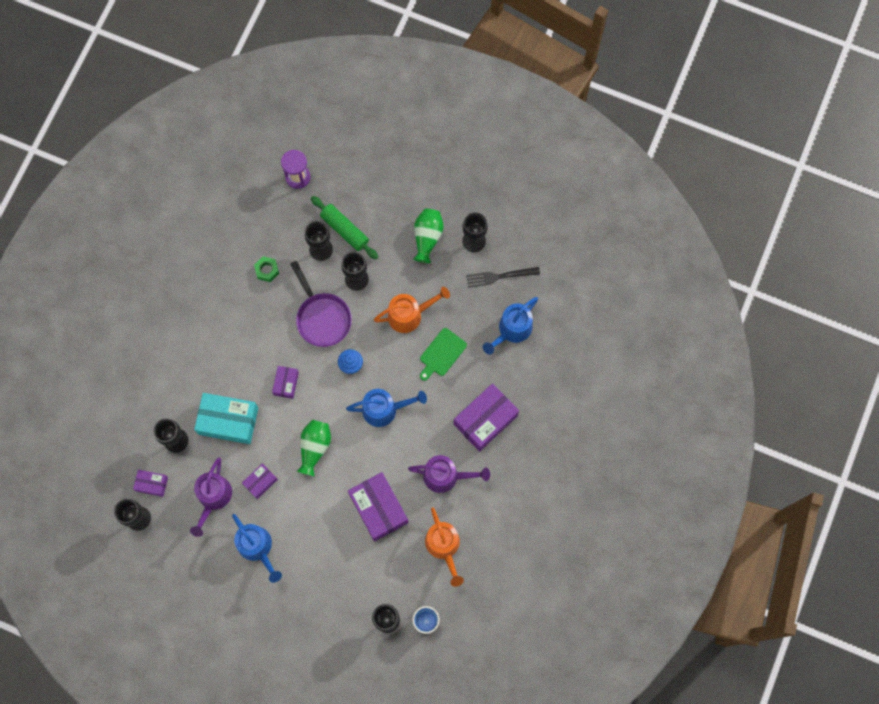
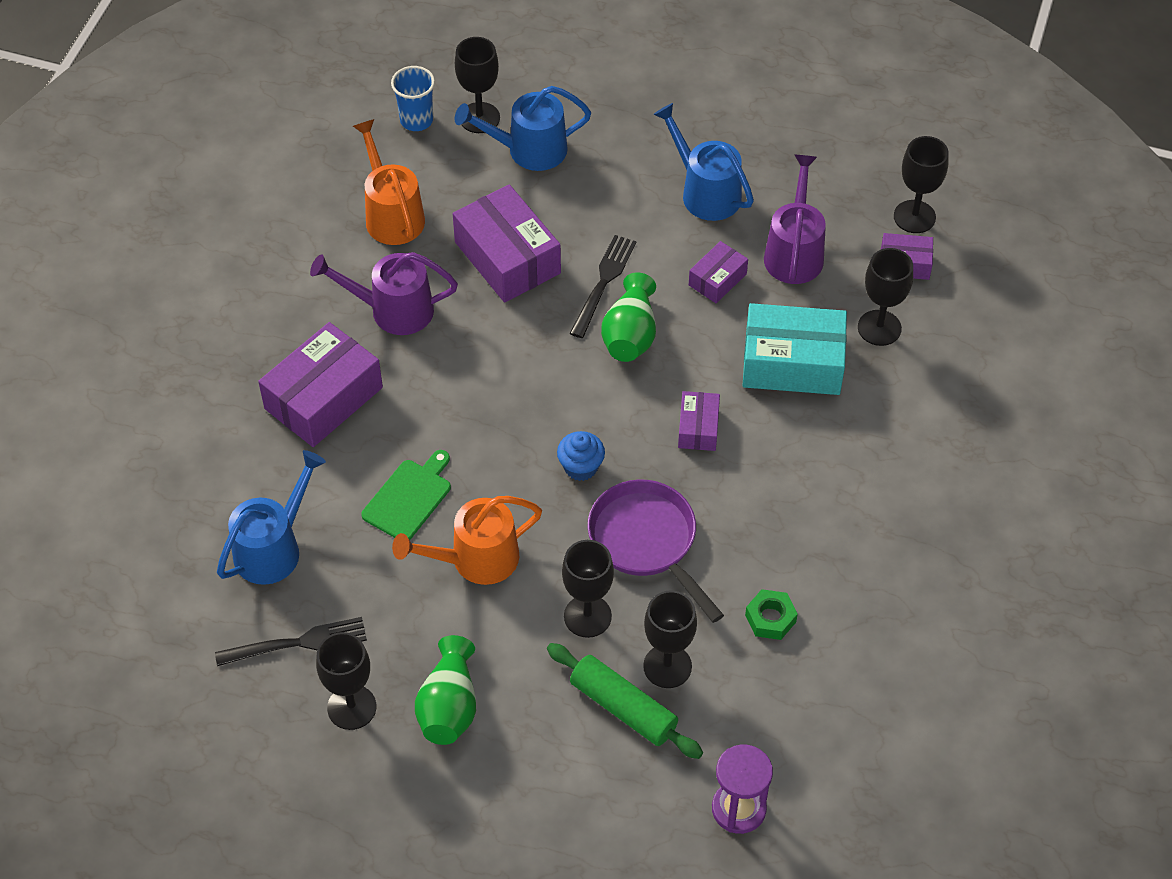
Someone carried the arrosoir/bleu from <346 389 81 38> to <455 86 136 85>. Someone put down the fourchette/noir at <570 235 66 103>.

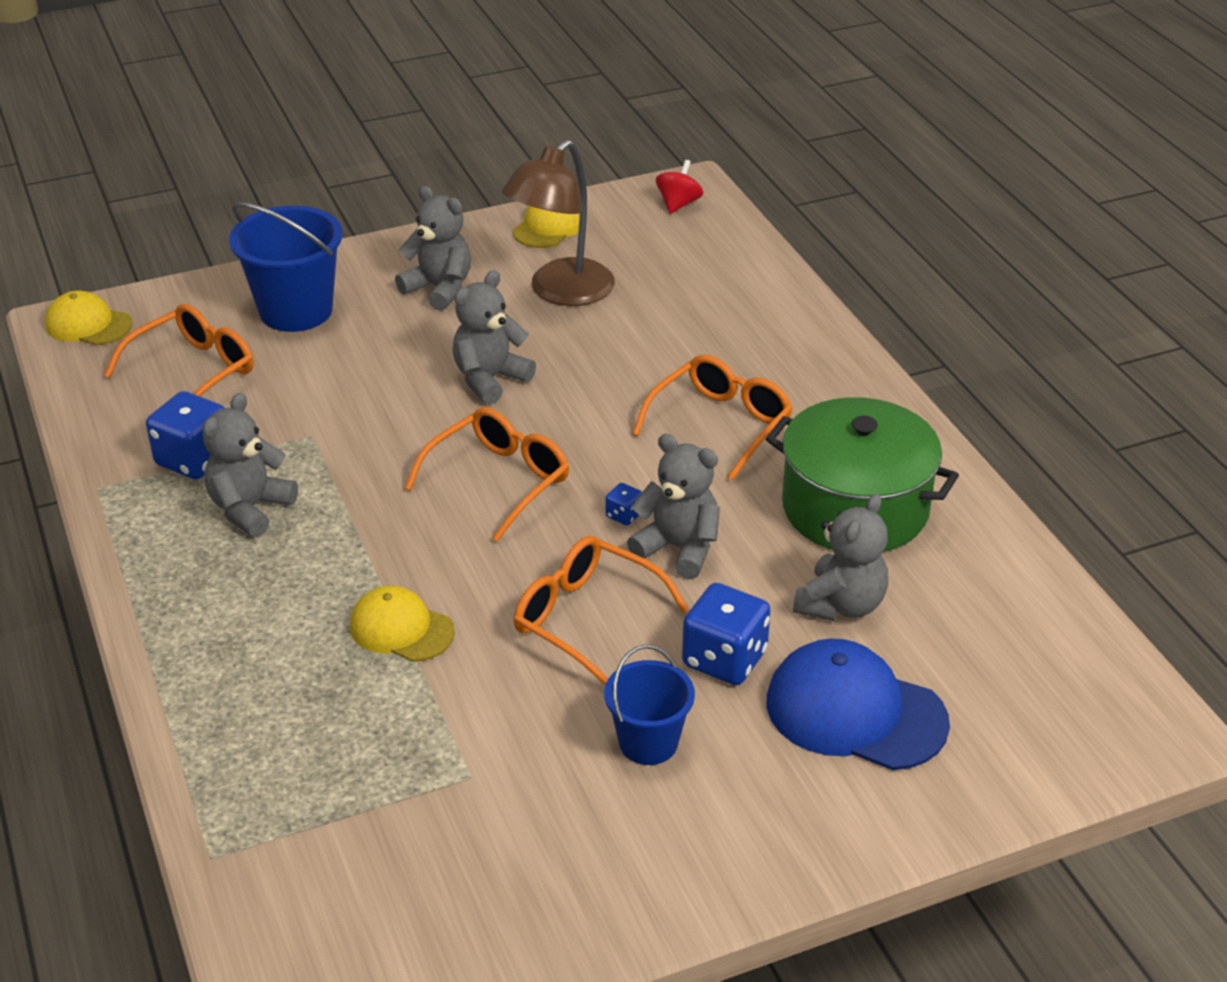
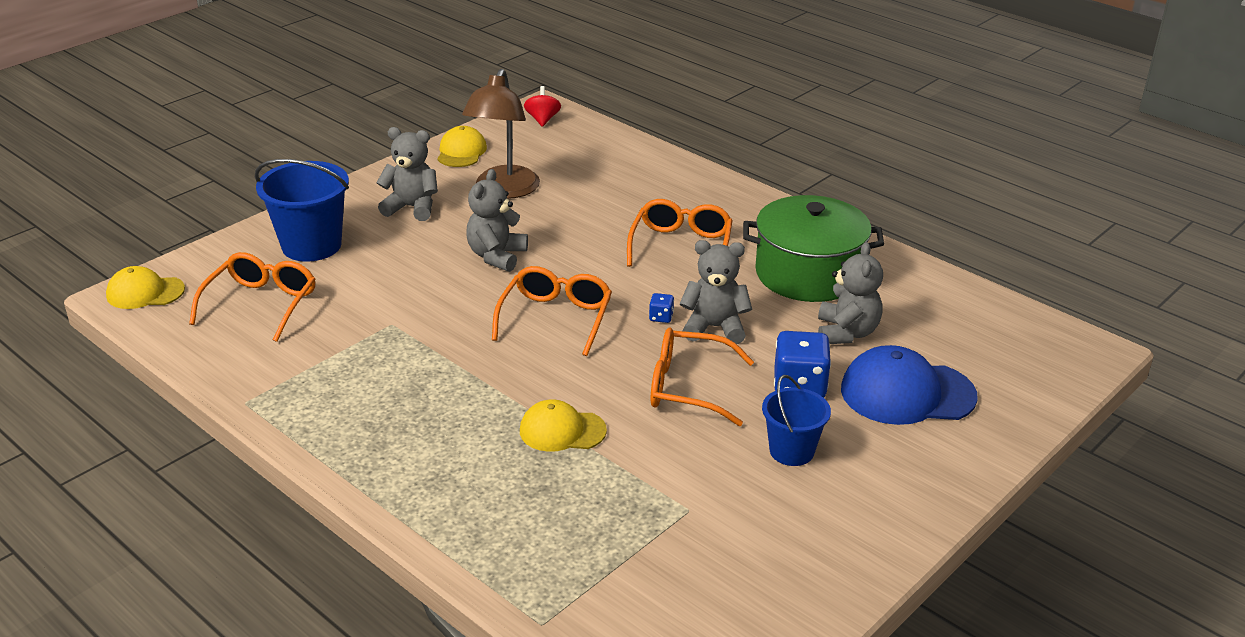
Someone took away the dé/bleu at <146 391 79 88>. Someone took away the ours en peluche/gris at <203 393 95 144>.

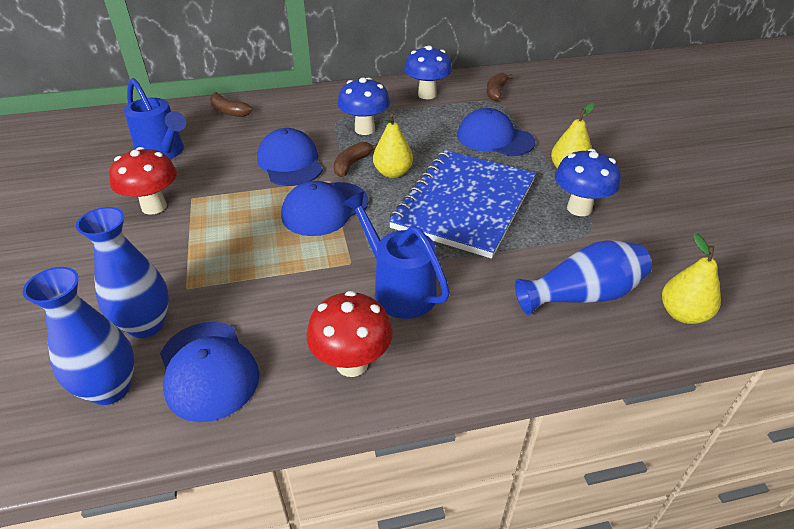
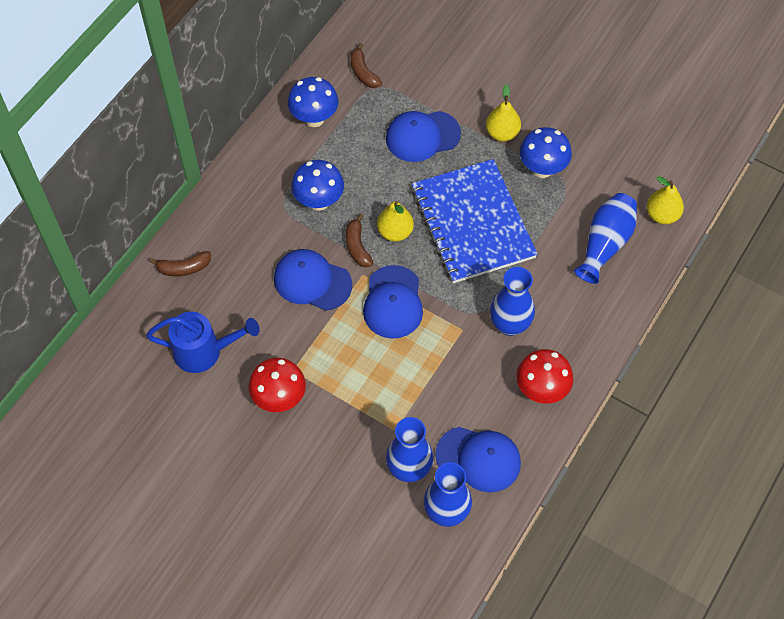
Someone swapped the arrosoir/bleu at <343 192 107 127> for the vase/bleu at <490 267 45 69>.

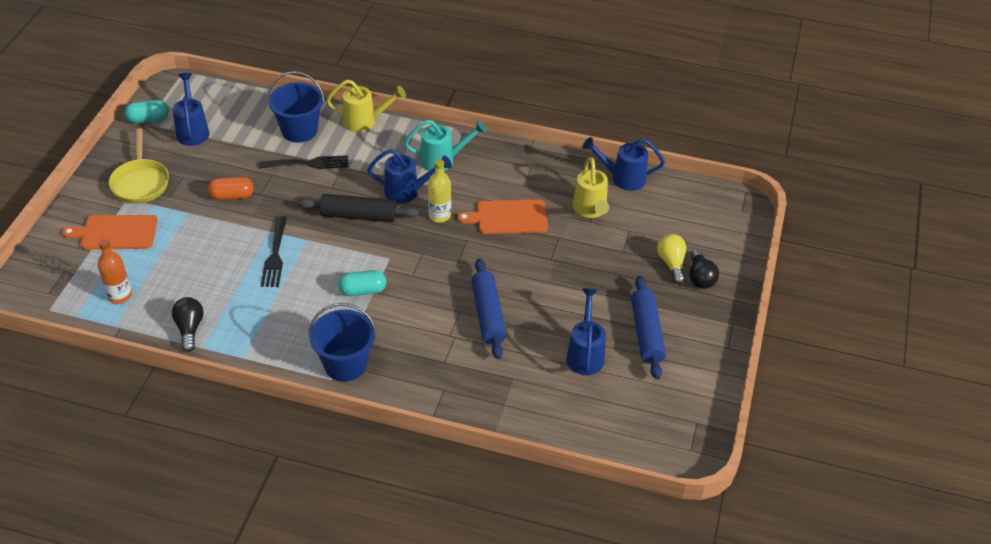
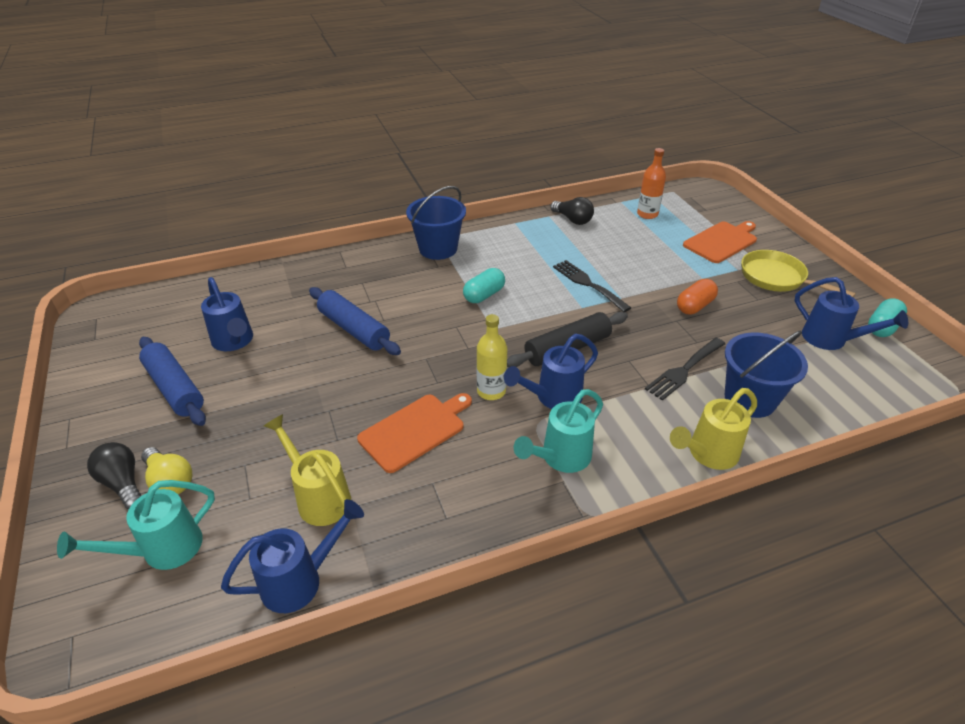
Someone put down the arrosoir/turquoise at <57 480 158 90>.

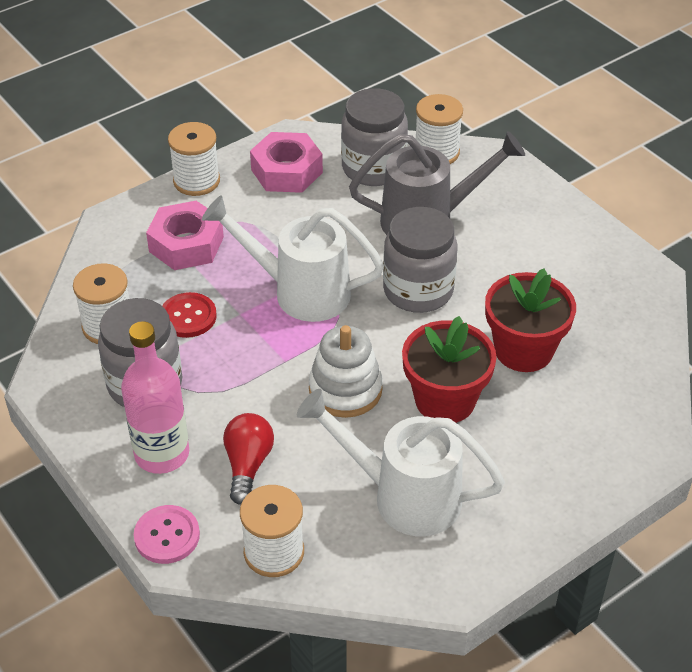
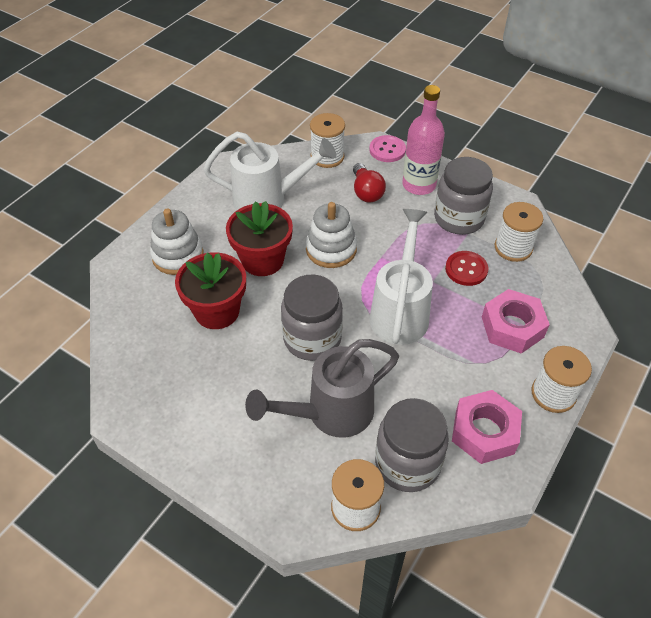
Someone rotated the arrosoir/blanc at <202 195 182 127> by 75 degrees counterclockwise. Someone put down the jouet à empiler/blanc at <150 208 54 67>.

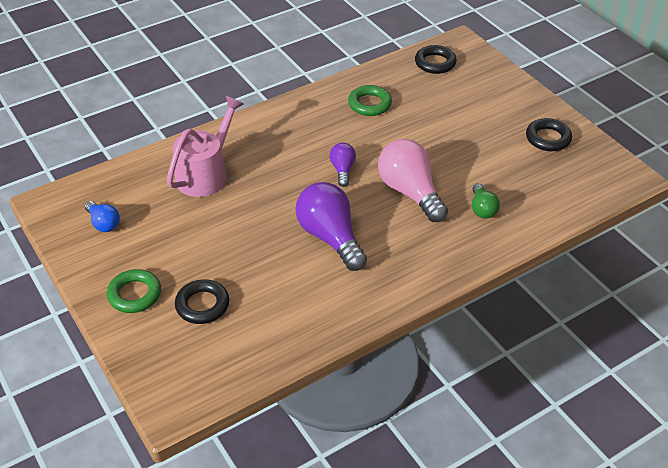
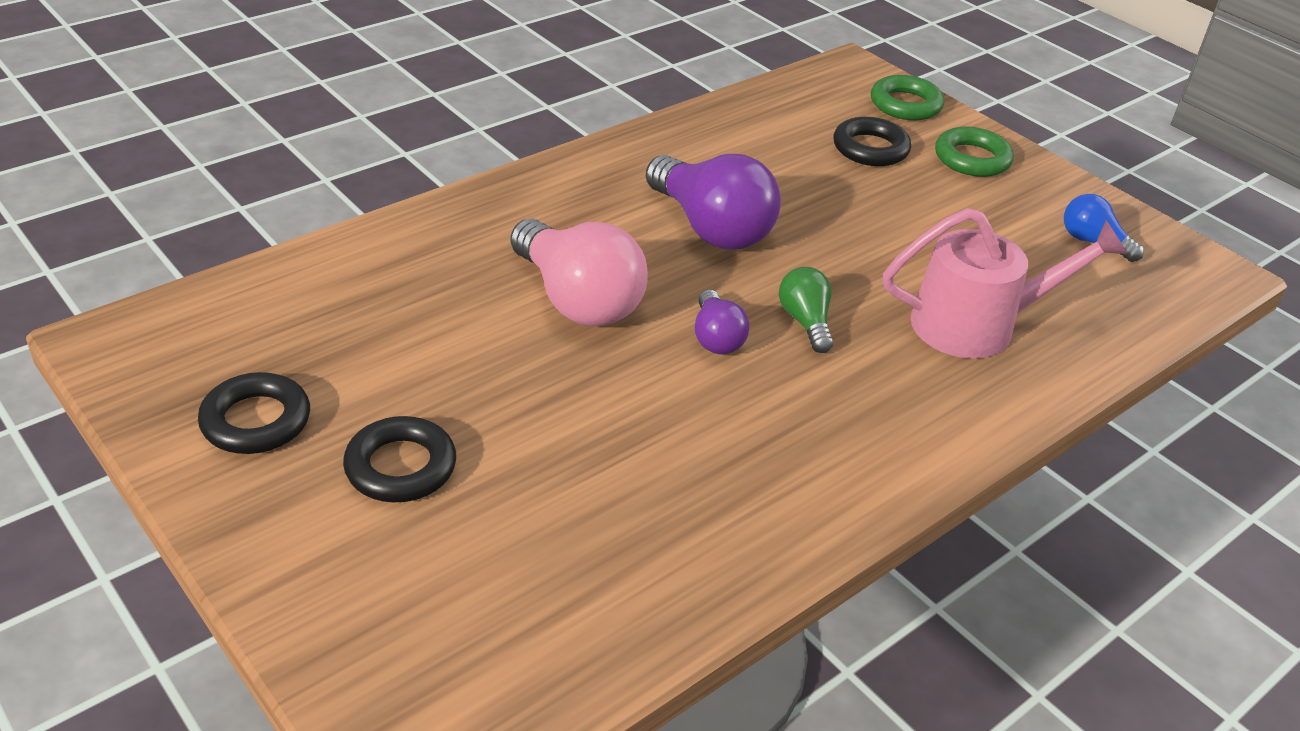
Someone carried the anneau/noir from <415 45 42 29> to <343 416 113 87>. Someone carried the anneau/vert from <348 85 44 31> to <871 75 73 45>. Someone rotated the arrosoir/rose at <167 96 77 101> by 120 degrees counterclockwise. Someone carried the ampoule/vert from <472 183 28 36> to <779 267 54 86>.

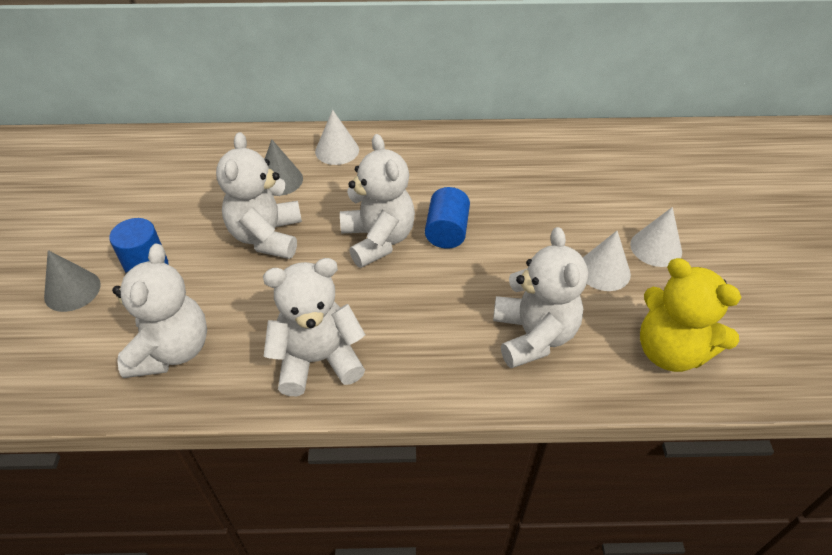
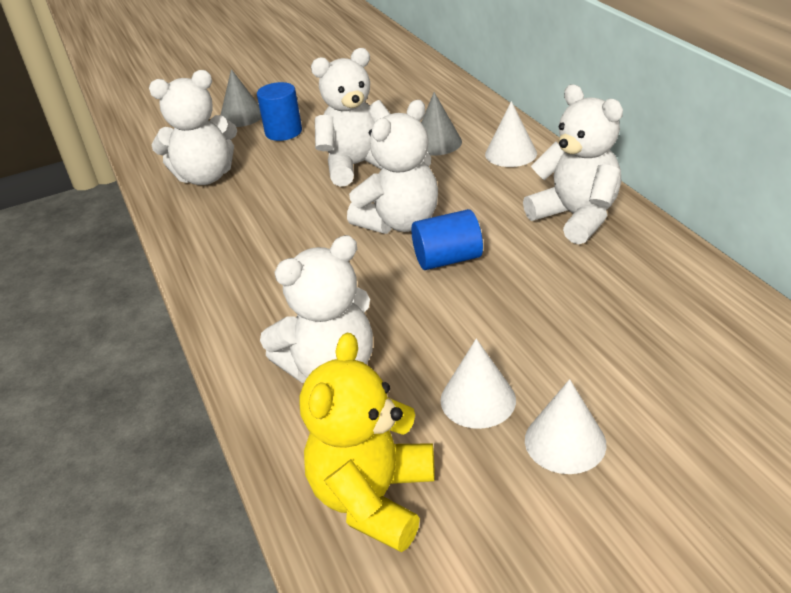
Someone carried the ours en peluche/blanc from <263 258 102 138> to <523 85 100 159>.

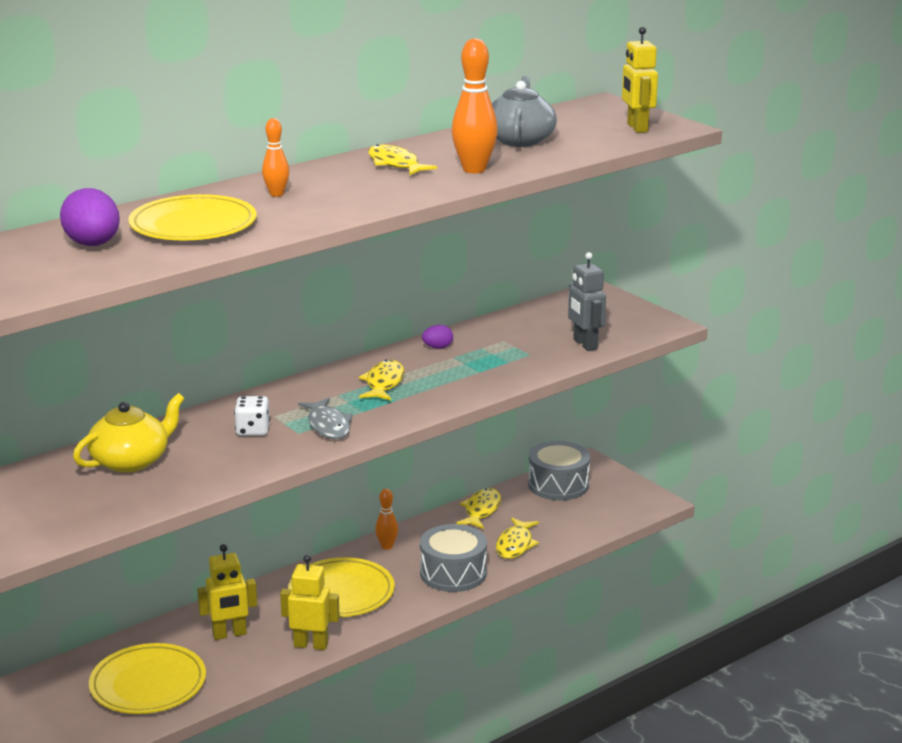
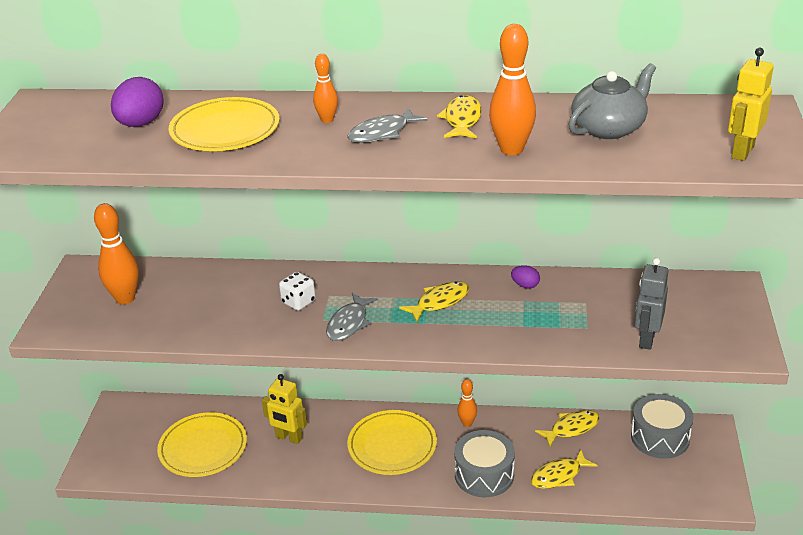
Someone took away the théière/jaune at <73 393 112 80>. Someone took away the robot/jaune at <280 555 60 95>. Someone put down the poisson/gris at <347 108 81 35>. Someone put down the quille/orange at <94 203 45 101>.

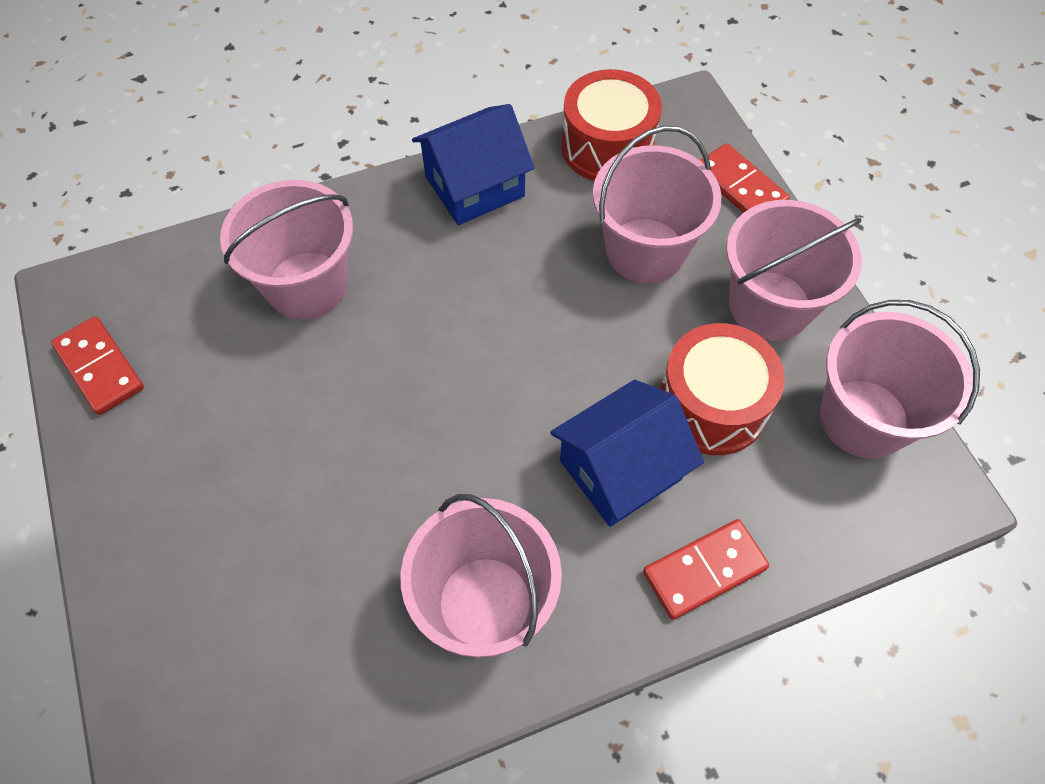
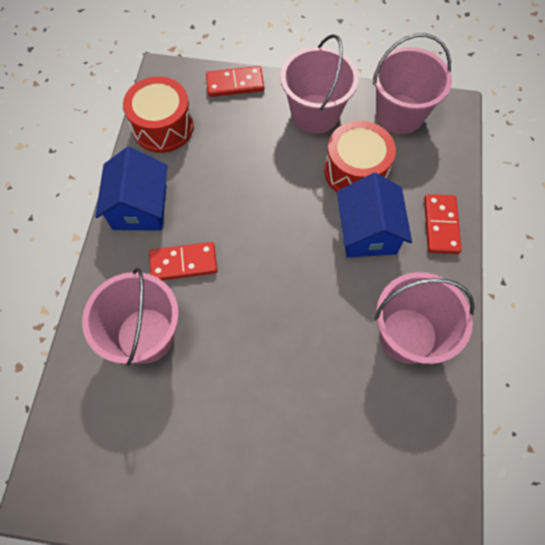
Someone took away the seau/rose at <593 126 129 157>. Someone carried the domino/rouge from <51 316 93 99> to <149 242 68 38>.

